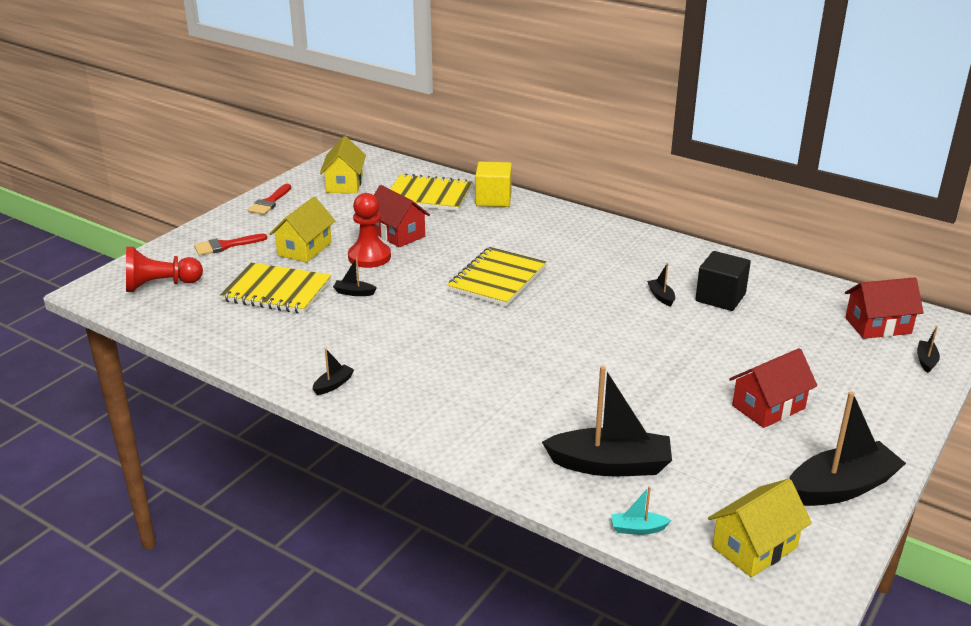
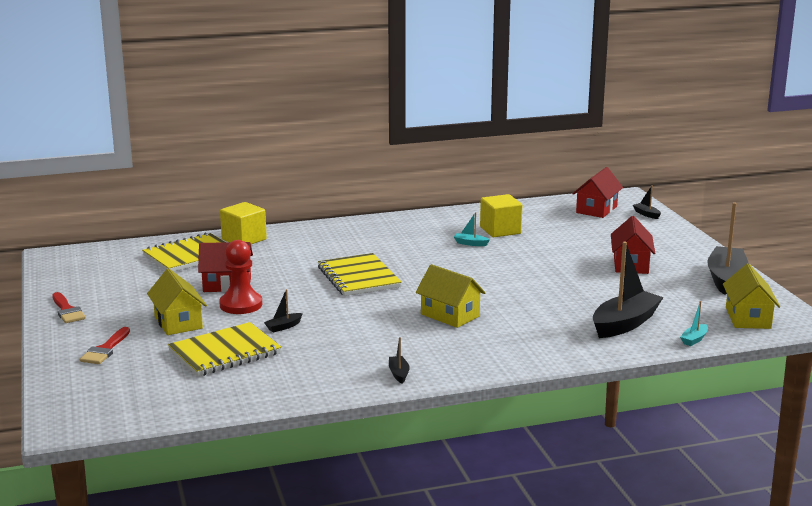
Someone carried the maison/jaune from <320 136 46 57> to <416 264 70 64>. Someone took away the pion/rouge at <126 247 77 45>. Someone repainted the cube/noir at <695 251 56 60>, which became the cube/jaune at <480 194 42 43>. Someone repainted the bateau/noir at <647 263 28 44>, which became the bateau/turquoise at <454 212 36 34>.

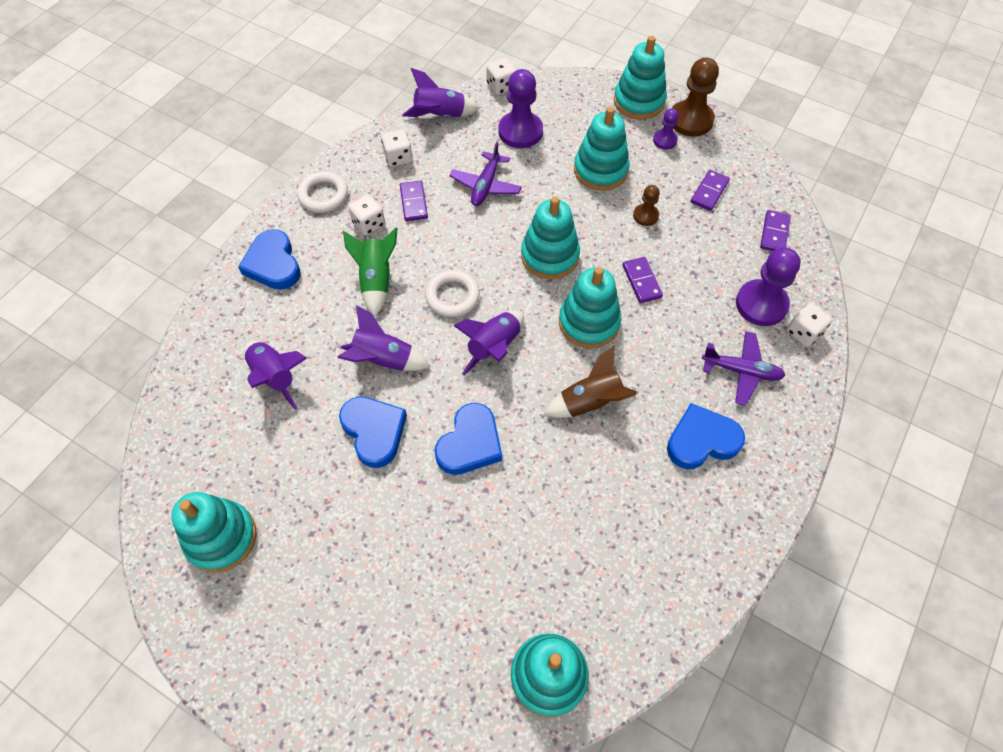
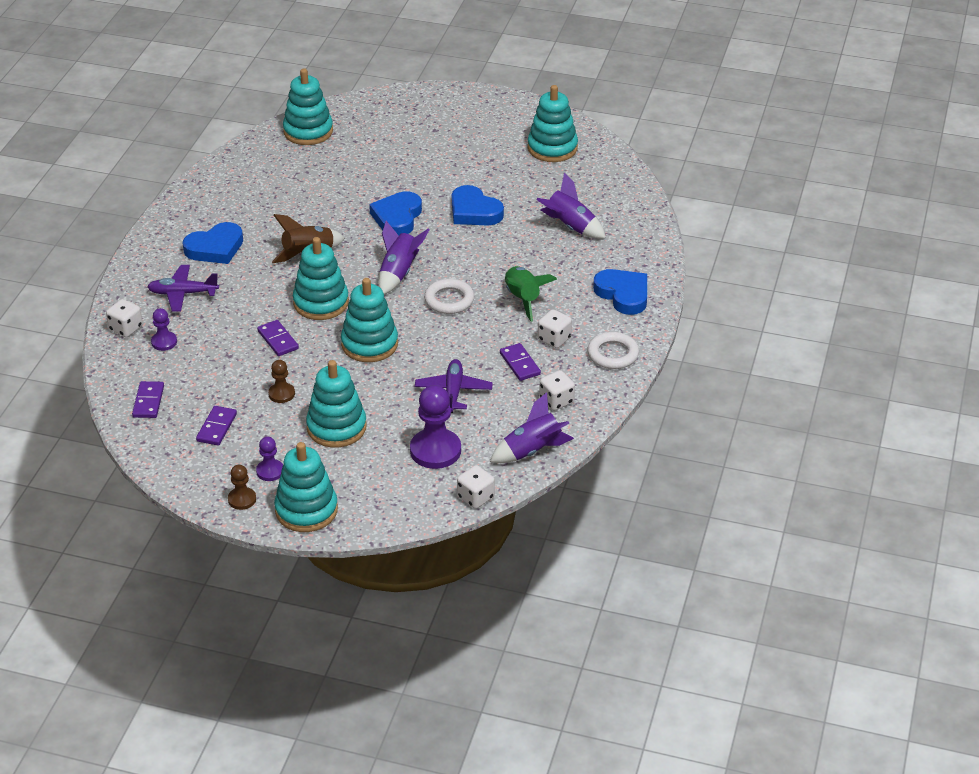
Someone scaled the pion/marron at <672 57 47 80> by 0.53. Someone scaled the pion/violet at <736 248 65 78> by 0.53. Someone took away the fusée/violet at <337 305 93 66>.

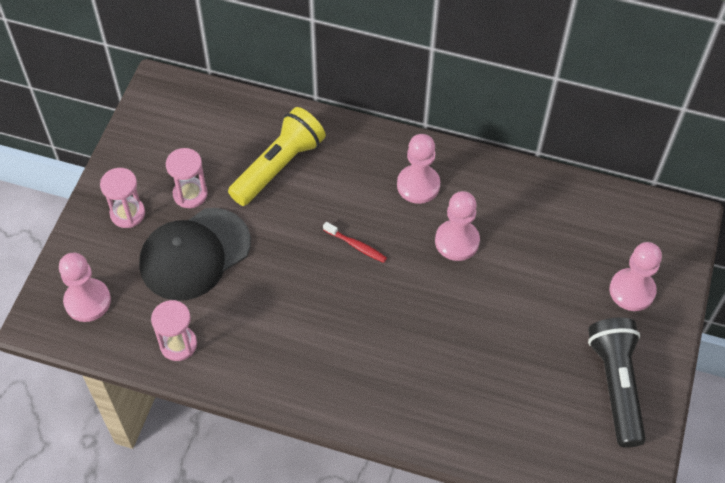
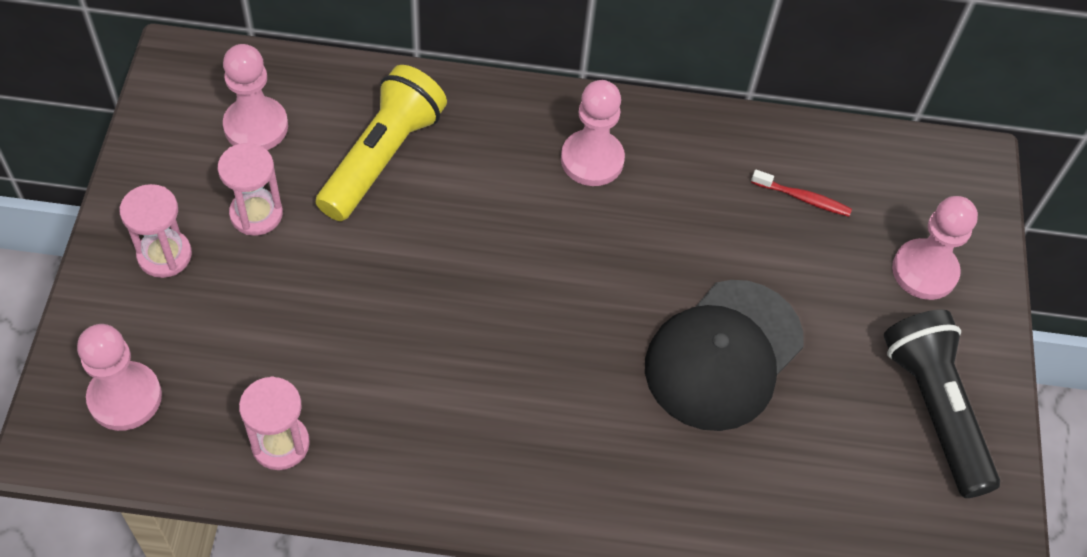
Someone carried the pion/rose from <435 191 45 70> to <223 44 65 106>. Someone carried the casquette/noir from <139 208 112 92> to <645 280 159 151>. Someone carried the brosse à dents/rouge from <323 222 64 41> to <751 170 101 47>.

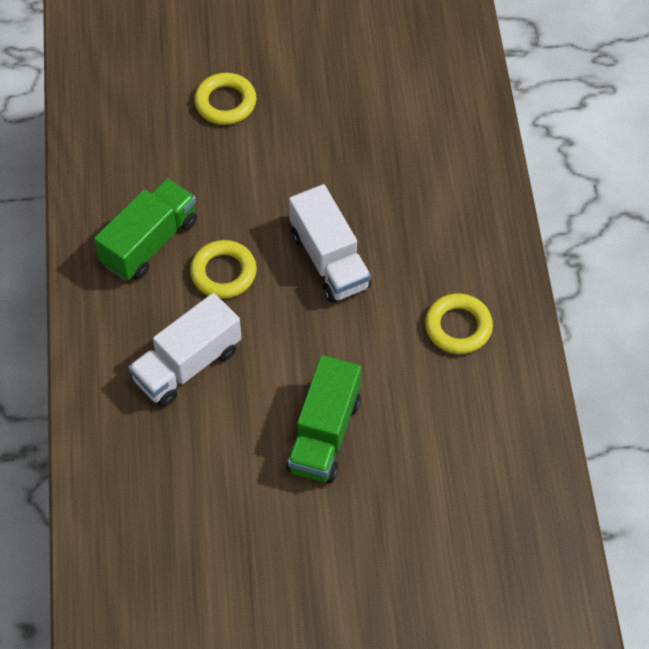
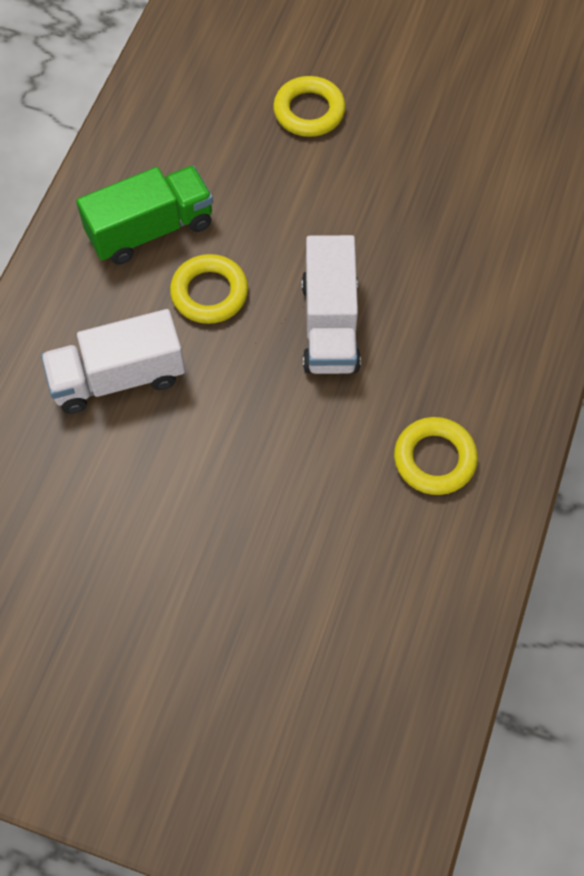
Someone took away the camion/vert at <286 355 75 128>.

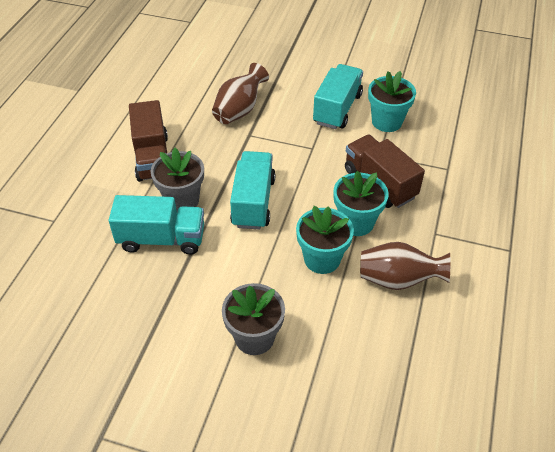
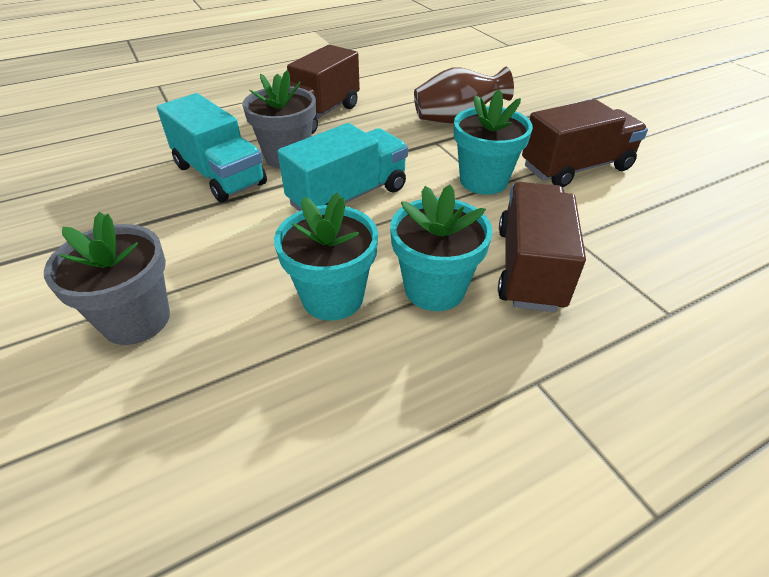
Someone repainted the camion/turquoise at <313 64 50 65>, which became the camion/marron at <522 99 126 88>. Someone carried the pot de fleurs/turquoise from <368 71 48 61> to <454 89 79 106>. Someone took away the vase/marron at <360 242 90 48>.

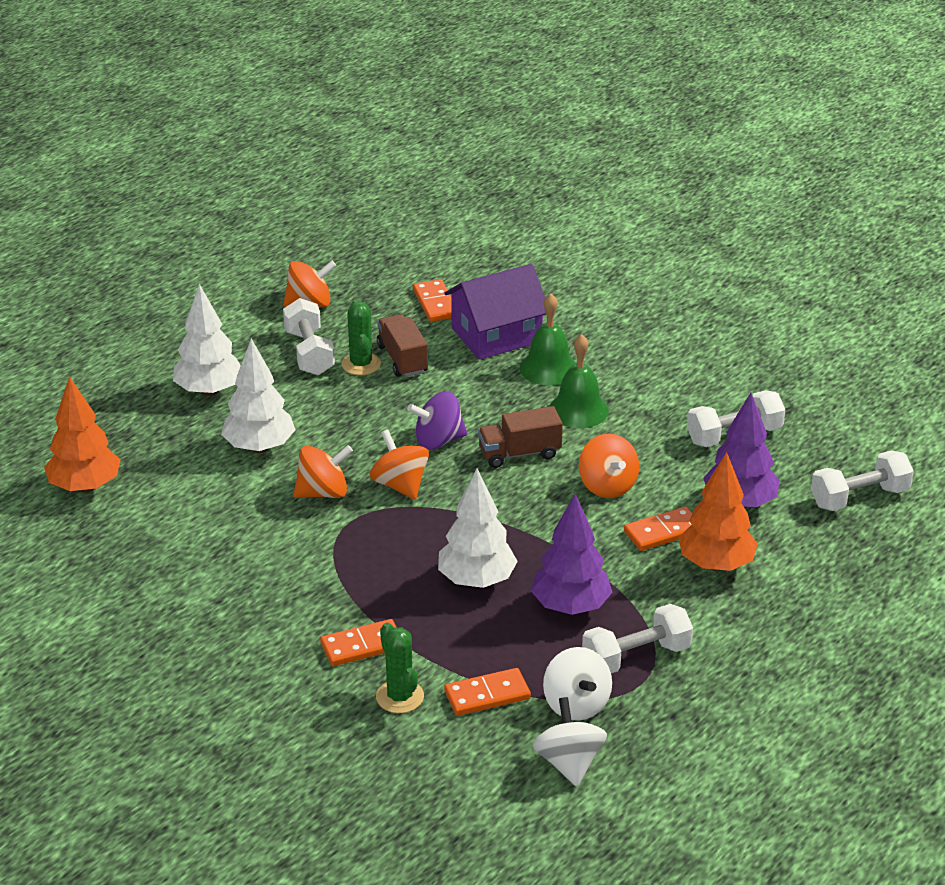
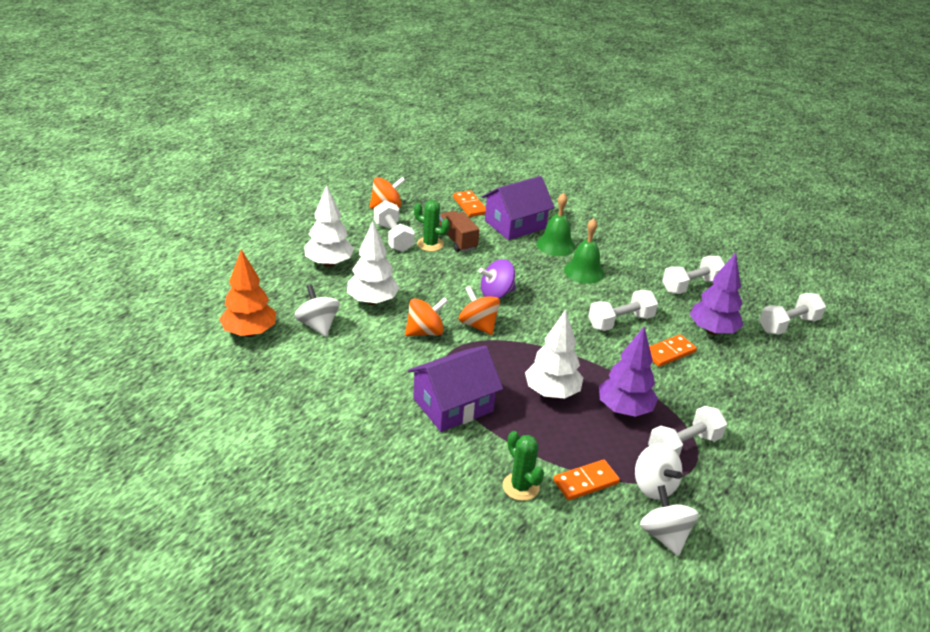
Someone rotated the cactus/vert at <342 300 39 75> by 45 degrees counterclockwise. Someone took away the camion/marron at <478 406 85 62>. Someone swapped the toupie/orange at <579 434 60 64> for the haltère/blanc at <588 290 70 41>. Someone took away the arbre/orange at <678 452 80 119>. Someone took away the domino/orange at <320 619 77 47>. Someone put down the toupie/blanc at <294 284 46 53>. Someone put down the maison/violet at <408 346 95 86>.

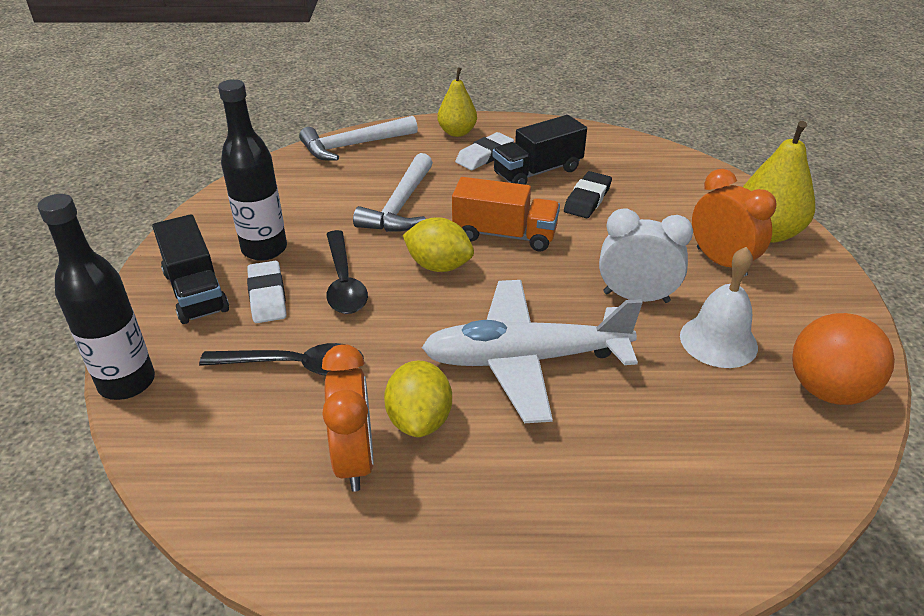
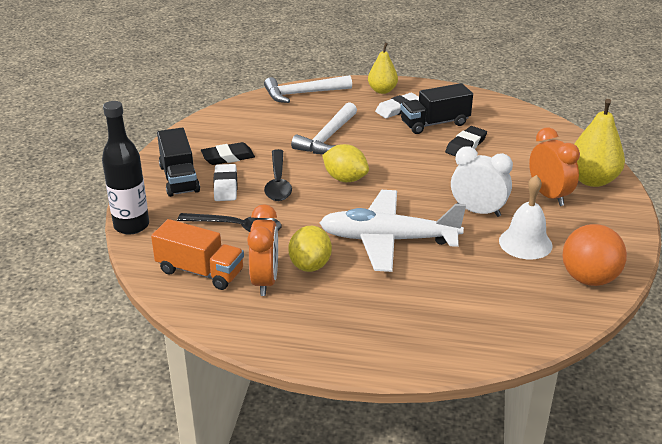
Someone swapped the bouteille/noir at <218 79 69 182> for the gomme/noir at <201 142 54 23>. Someone carried the camion/orange from <452 177 108 74> to <151 219 93 71>.

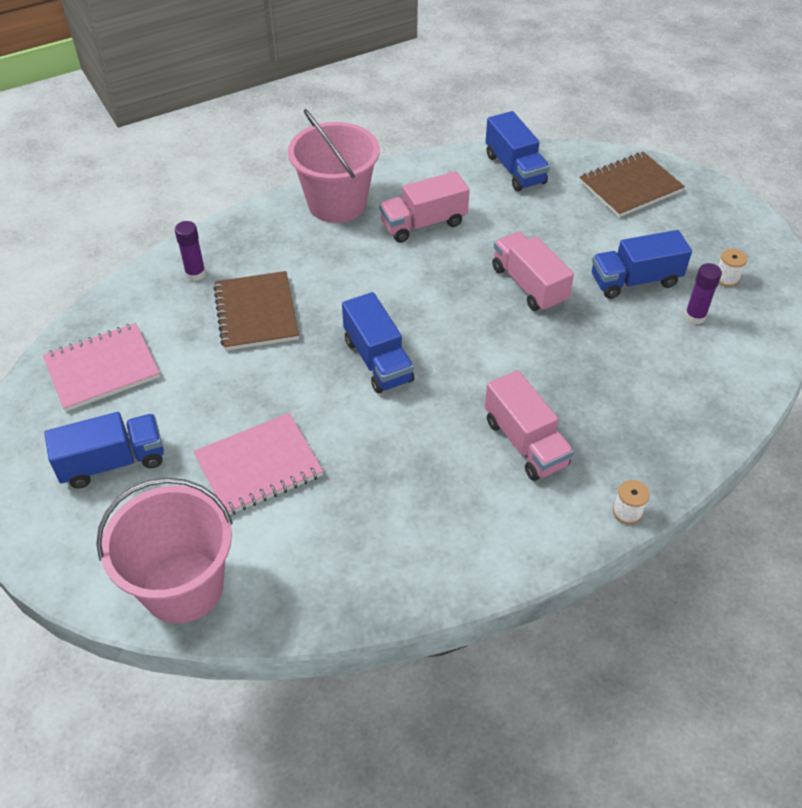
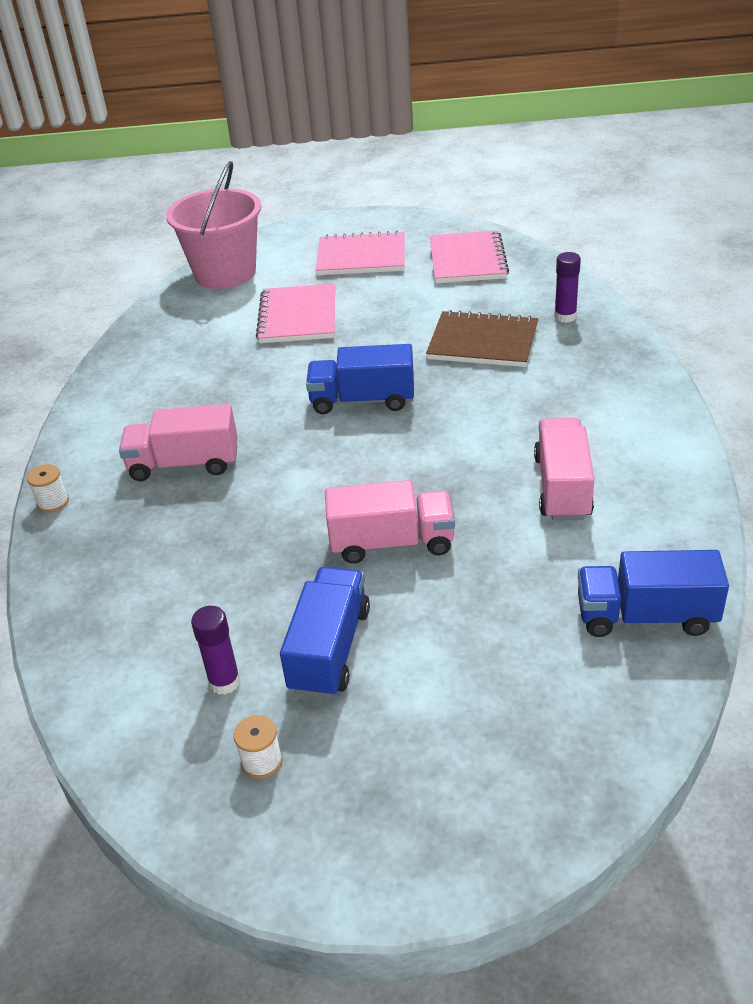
Someone took away the seau/rose at <288 109 92 114>. Someone took away the carnet/marron at <579 152 106 65>. Someone swapped the camion/bleu at <44 412 120 76> for the carnet/rose at <316 231 89 44>.

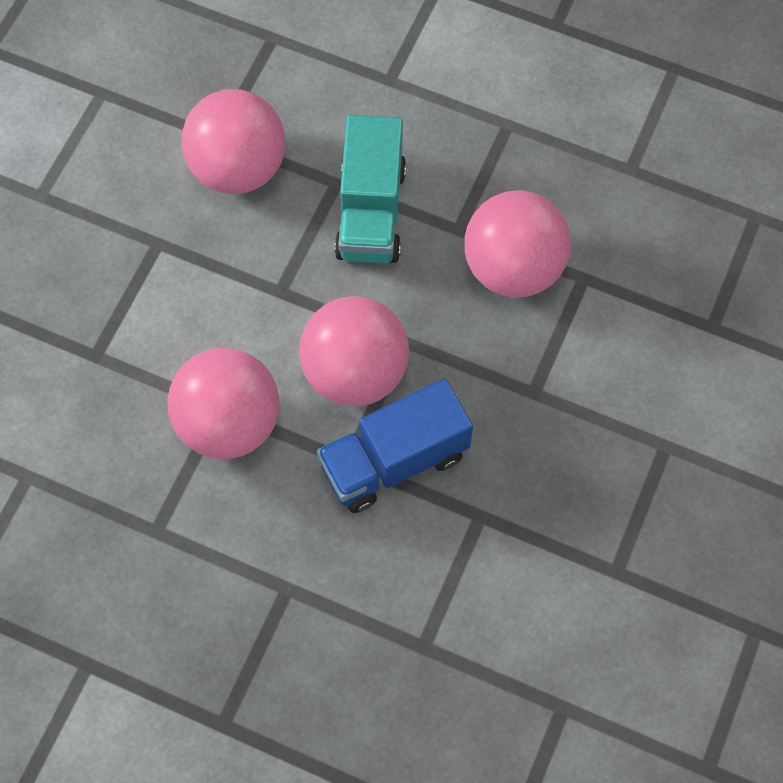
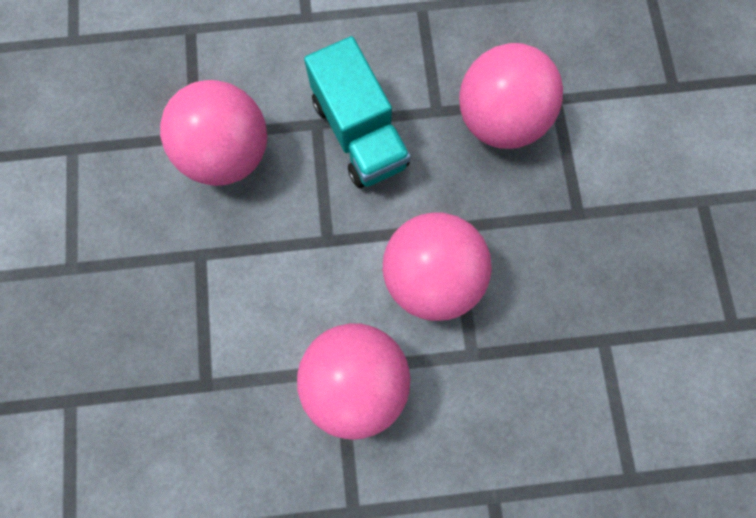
Someone took away the camion/bleu at <317 379 156 134>.

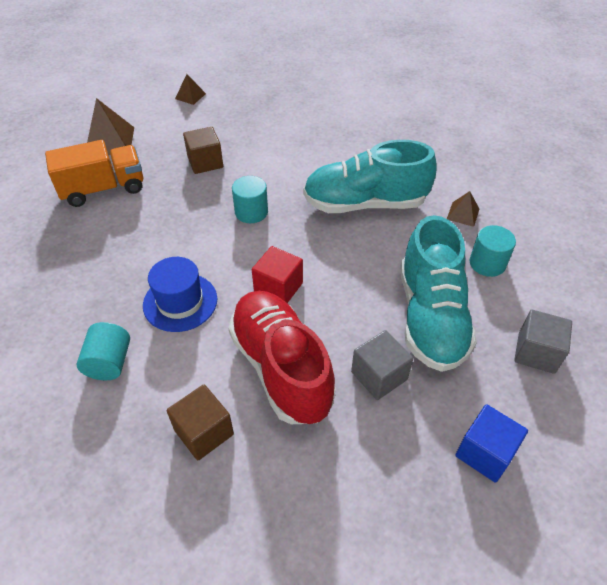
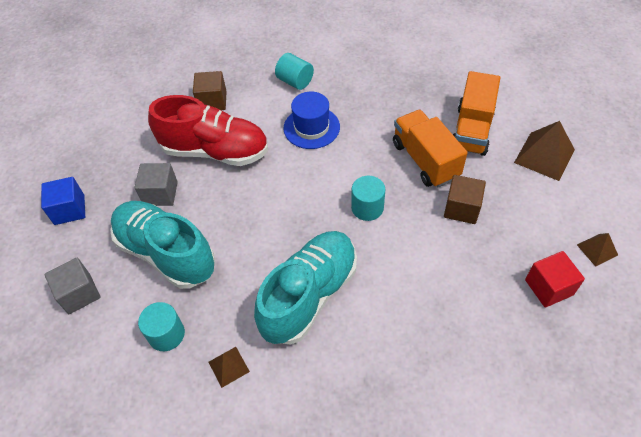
Someone carried the cube/rouge from <252 246 51 57> to <525 251 60 57>. Someone put down the camion/orange at <393 110 75 77>.

